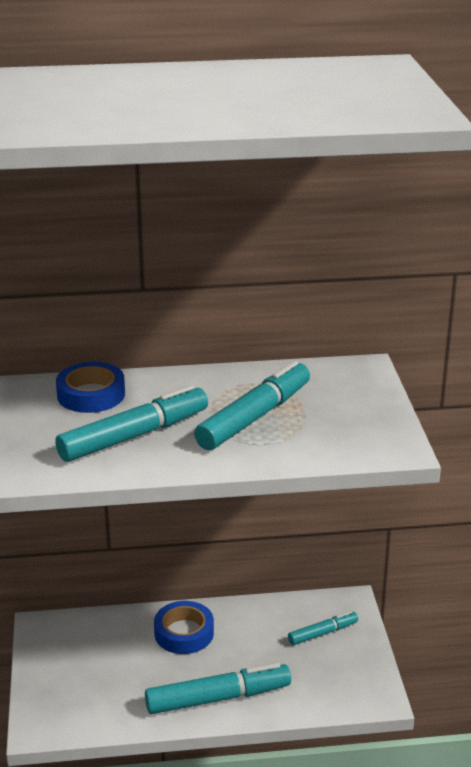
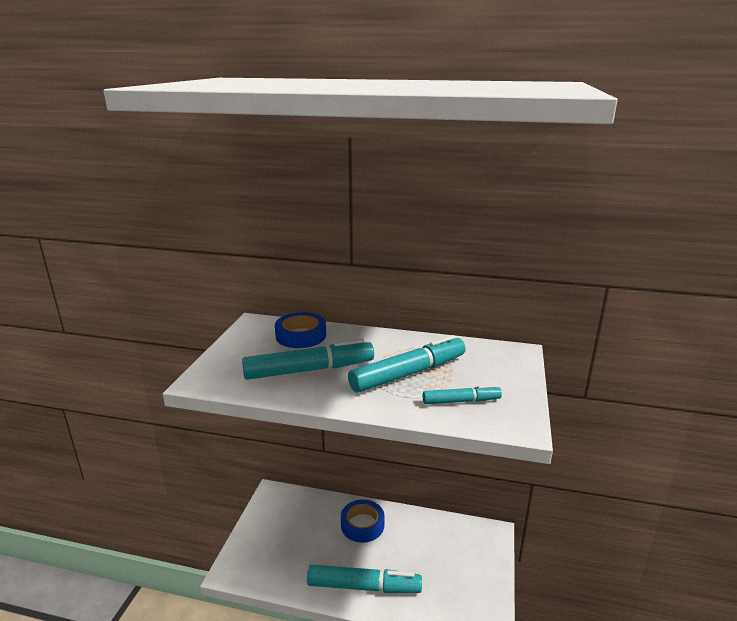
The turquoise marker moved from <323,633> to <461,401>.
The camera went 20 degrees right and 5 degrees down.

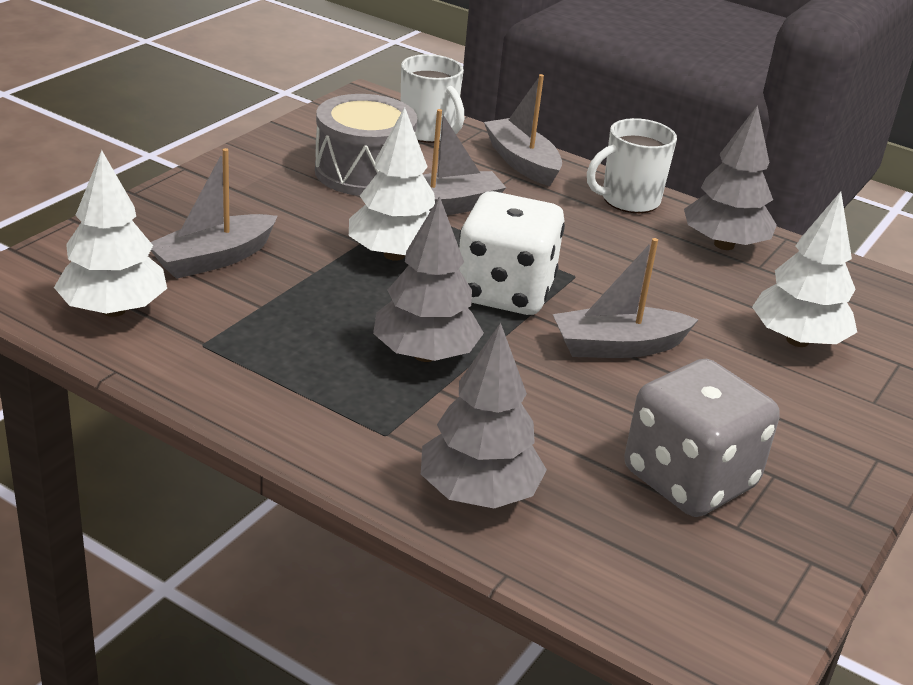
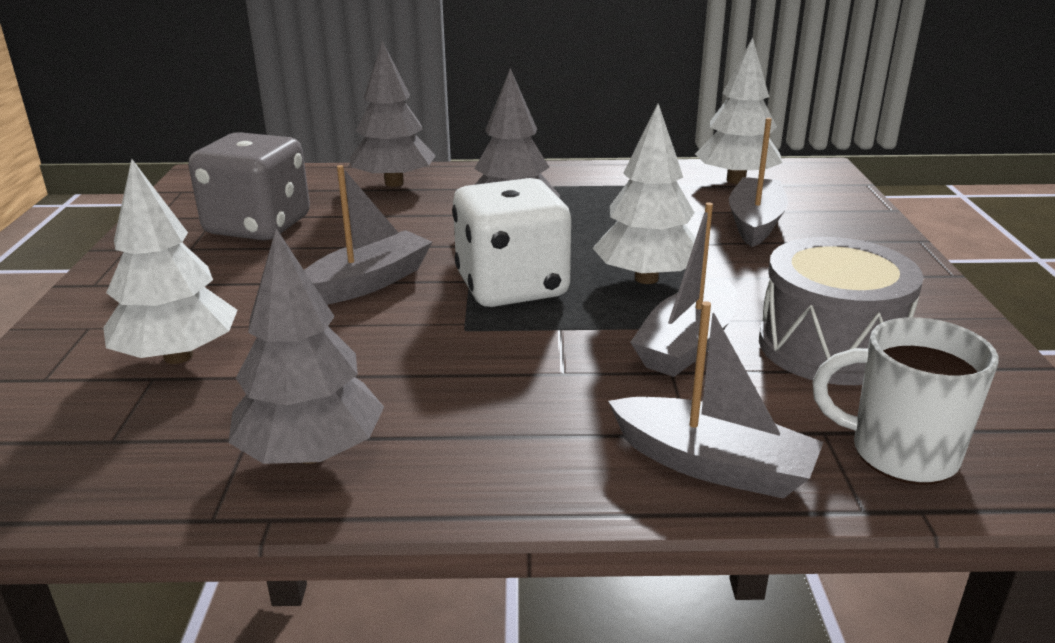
The white mug at <628,200> disappeared.
The camera went 150 degrees right and 5 degrees down.

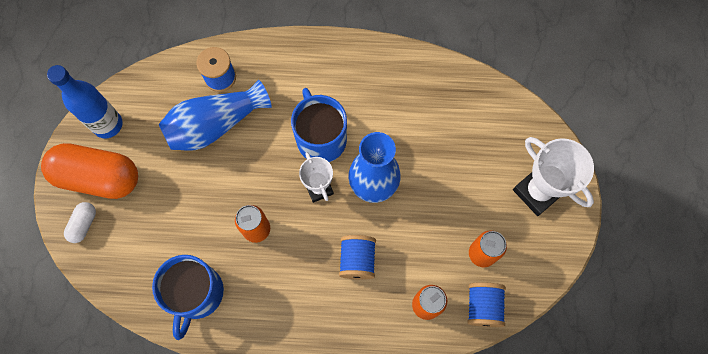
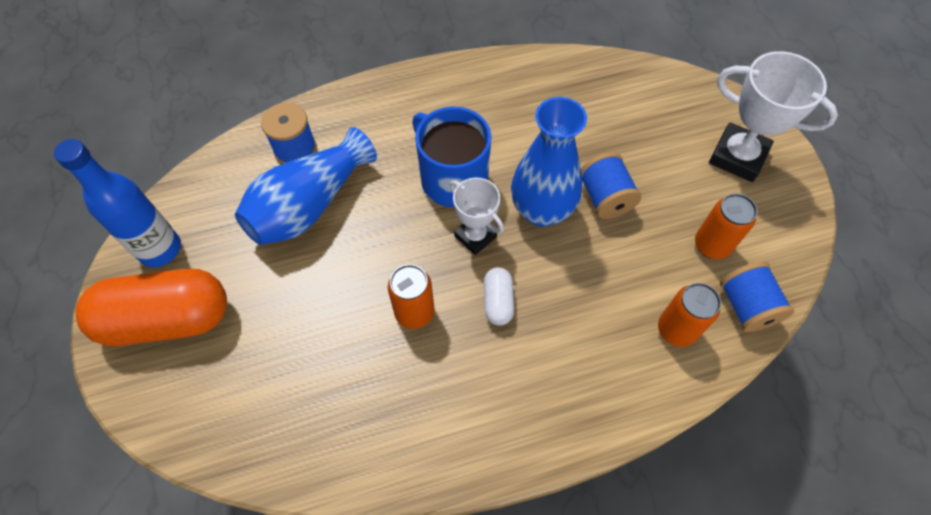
The blue mug at <196,294> disappeared.
The white capsule moved from <84,224> to <498,301>.
The blue spool moved from <357,260> to <605,198>.
The camera went 20 degrees left and 10 degrees down.

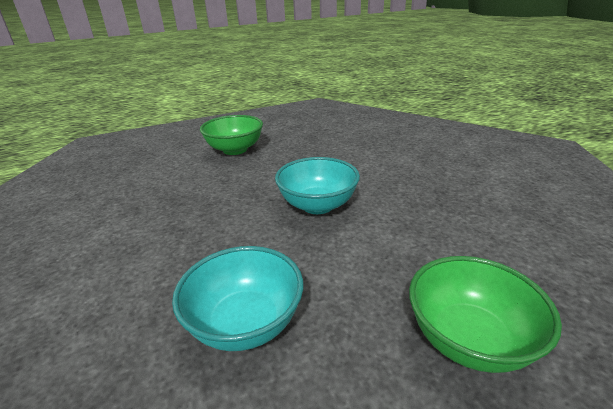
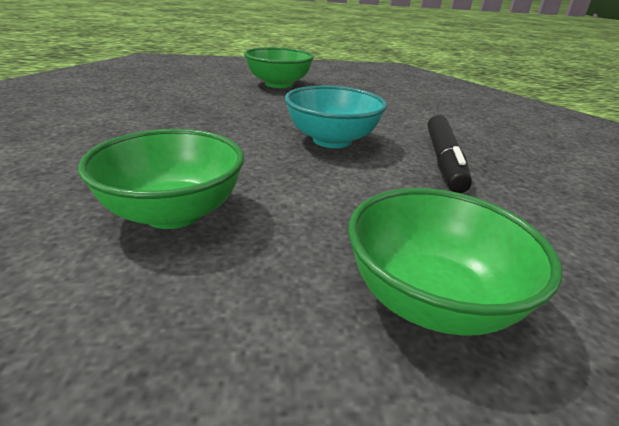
The black marker at <443,160> appeared.
The turquoise bowl at <245,323> became the green bowl at <173,213>.
The camera went 15 degrees right and 0 degrees up.

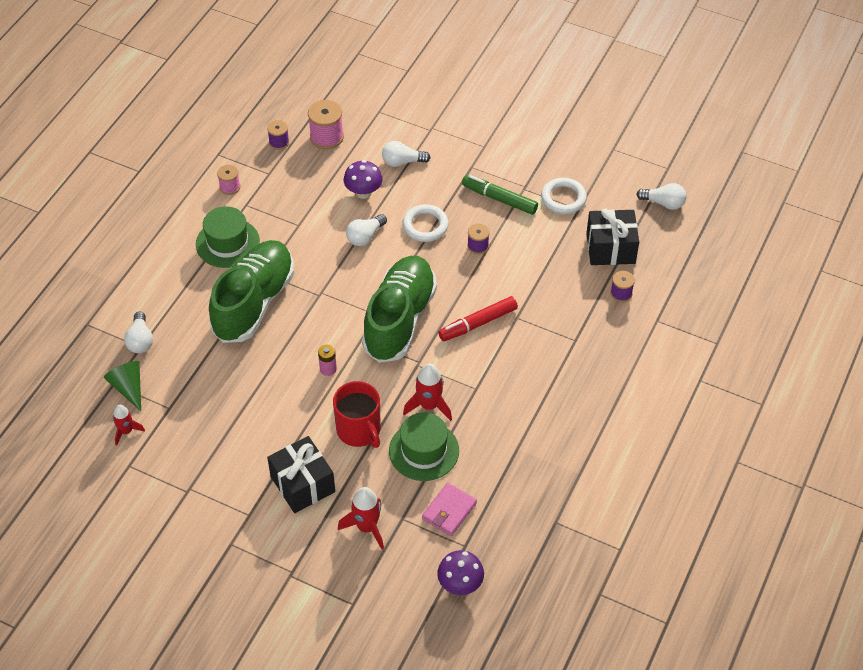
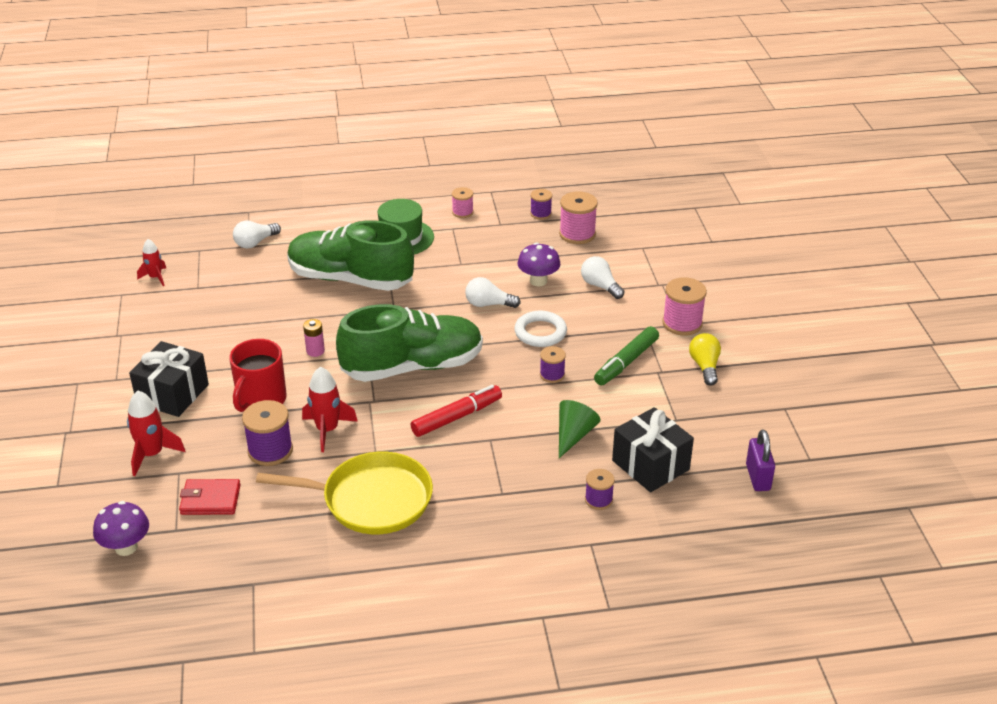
The white ring at <563,198> disappeared.
The yellow pan at <372,499> appeared.
The pink spool at <682,323> appeared.
The yellow light bulb at <705,366> appeared.
The green cone moved from <128,387> to <574,435>.
The green hat at <424,451> was replaced by the purple spool at <270,451>.
The white light bulb at <663,203> was replaced by the purple padlock at <758,477>.
The pink wallet at <449,511> became the red wallet at <210,500>.
The green shoe at <254,302> turned 150 degrees counterclockwise.
The red marker at <478,323> turned 120 degrees clockwise.
The green marker at <499,199> turned 135 degrees counterclockwise.
The camera went 55 degrees right and 15 degrees down.

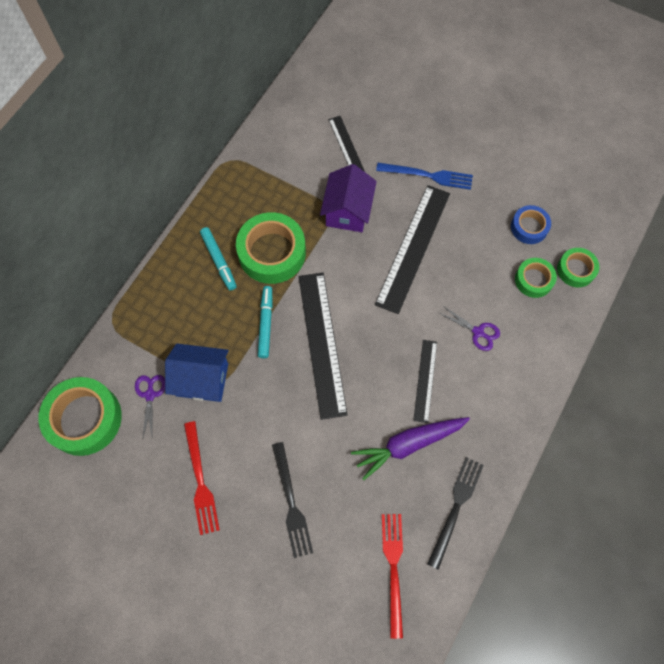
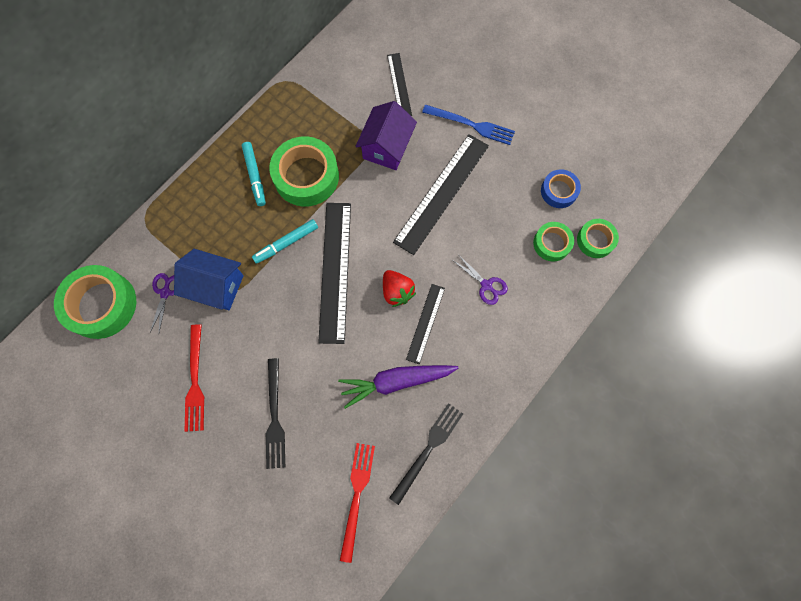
The red strawberry at <397,292> appeared.
The turquoise marker at <265,324> turned 135 degrees counterclockwise.
The camera went 10 degrees right and 5 degrees up.

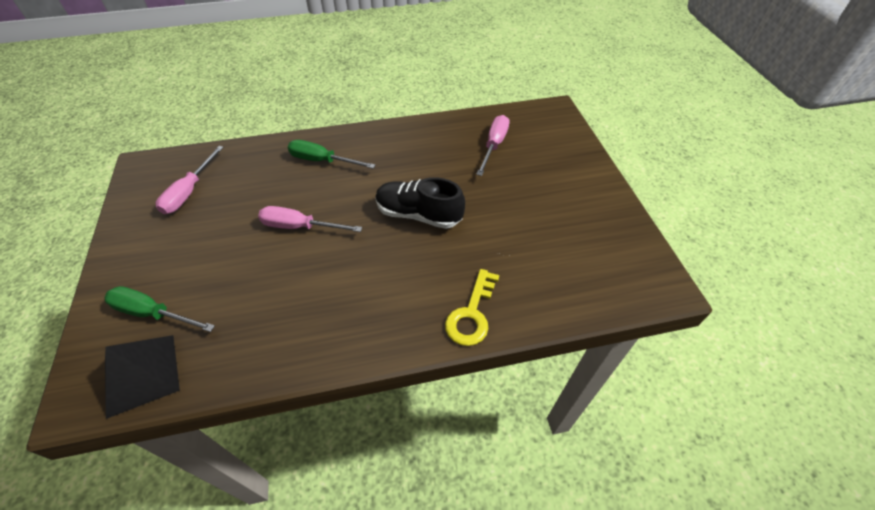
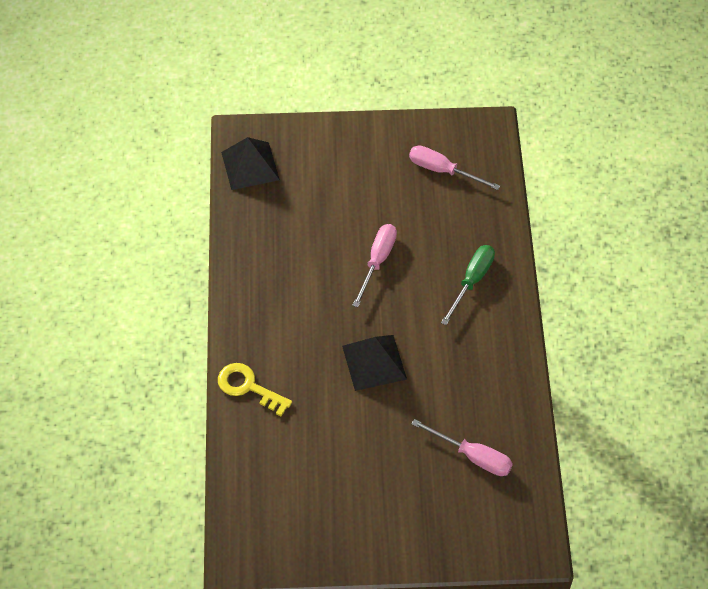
The green screwdriver at <153,313> disappeared.
The black shoe at <418,214> was replaced by the black pyramid at <374,362>.
The camera went 100 degrees right and 5 degrees up.

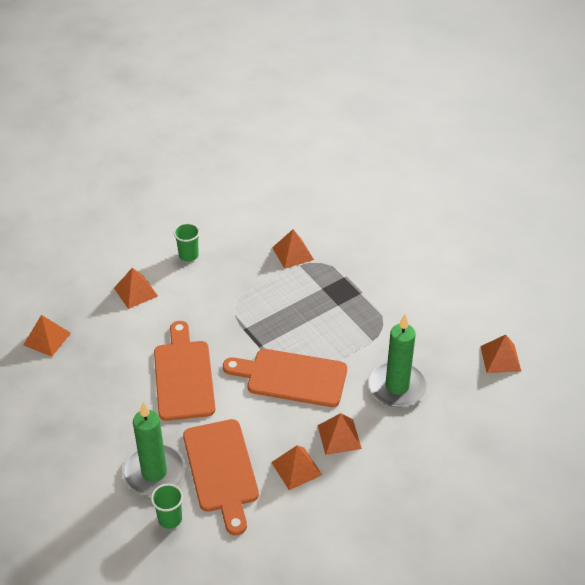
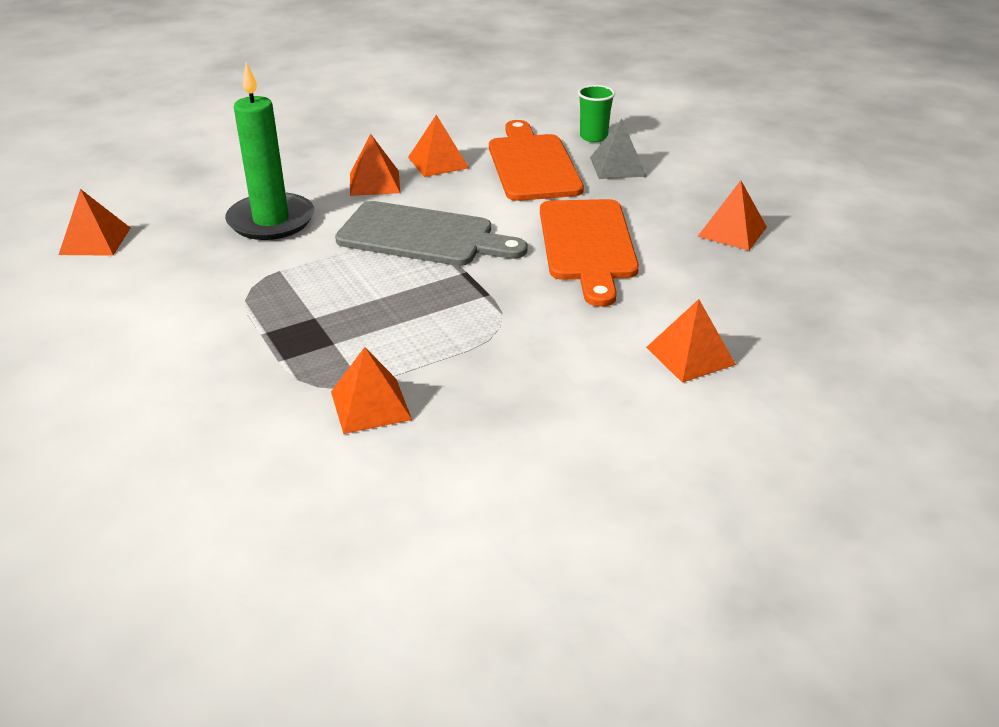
The green cup at <188,255> disappeared.
The orange pyramid moved from <47,339> to <732,231>.
The green candle at <154,472> was replaced by the grey pyramid at <617,166>.
The orange cutting board at <291,377> became the grey cutting board at <423,236>.
The camera went 175 degrees left and 10 degrees down.

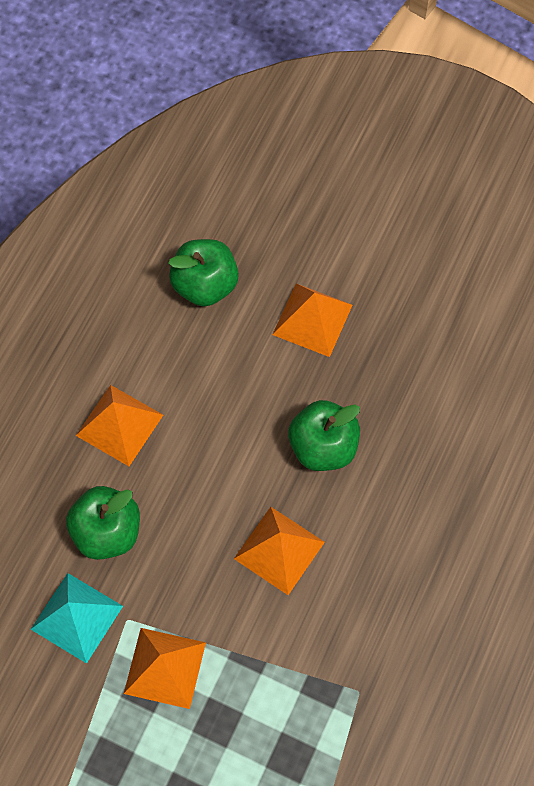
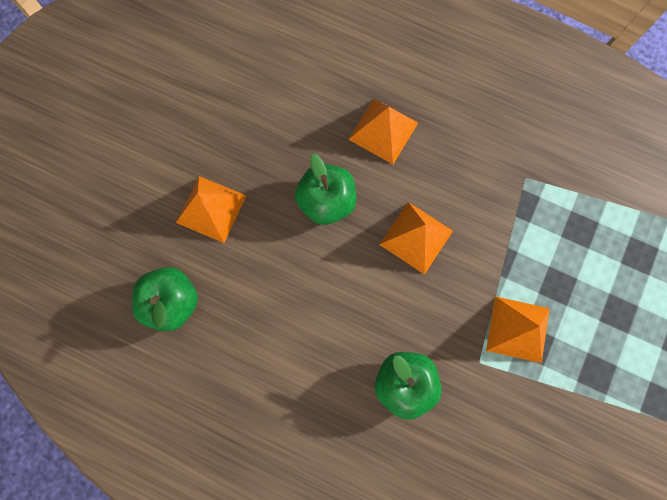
The turquoise pyramid at <77,617> disappeared.
The orange pyramid moved from <119,425> to <383,131>.
The camera went 90 degrees left and 10 degrees up.

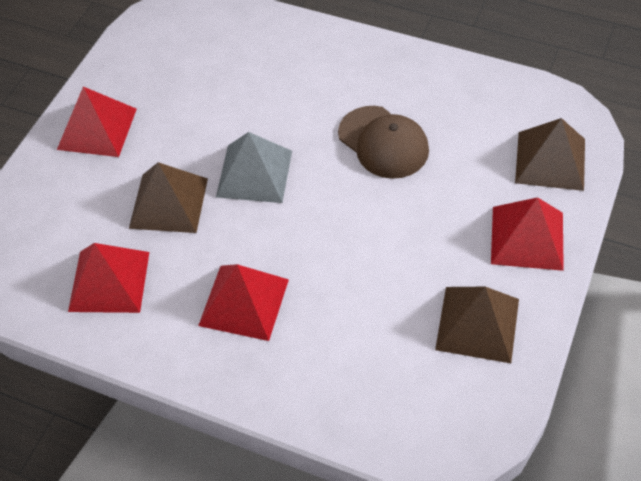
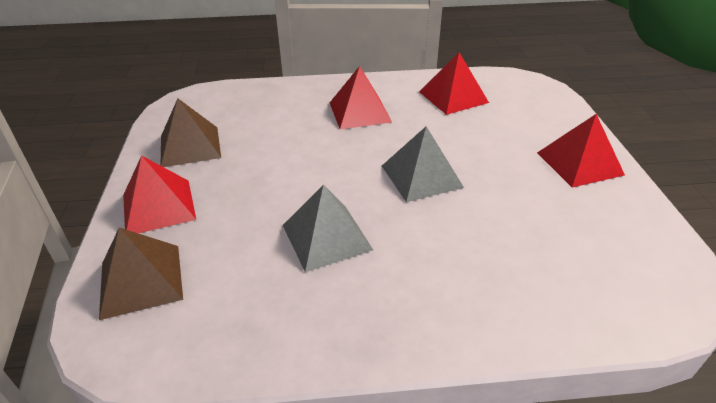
The brown pyramid at <169,203> disappeared.
The brown cap at <383,142> was replaced by the grey pyramid at <326,237>.
The camera went 150 degrees right and 15 degrees down.

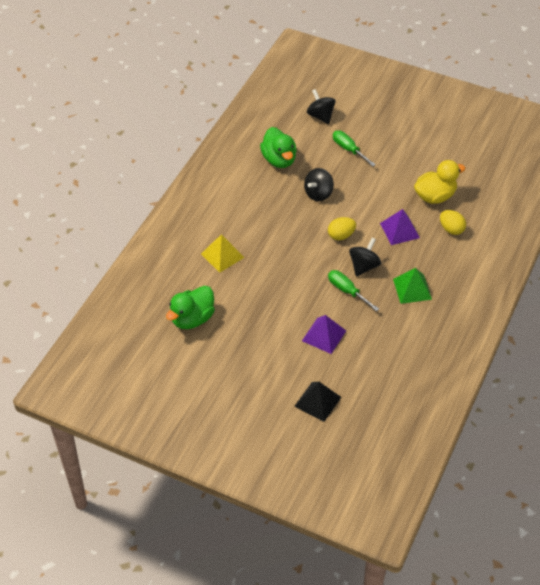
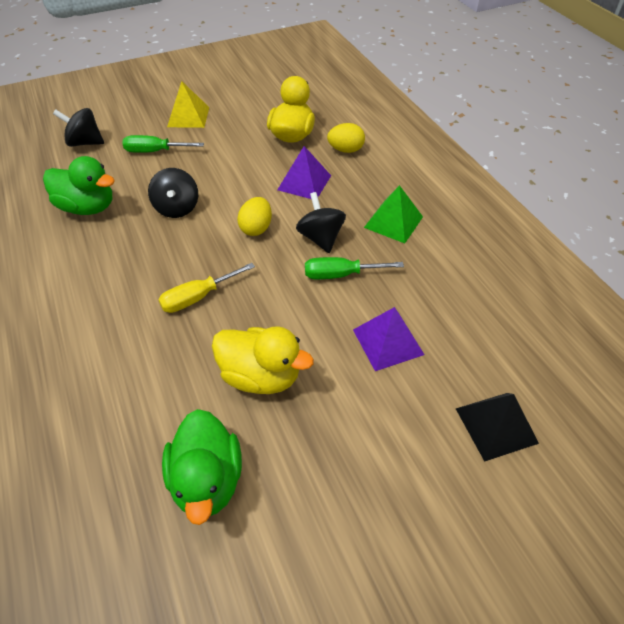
The yellow screwdriver at <198,297> appeared.
The yellow duck at <261,376> appeared.
The yellow pyramid moved from <222,255> to <188,116>.
The camera went 50 degrees left and 0 degrees up.

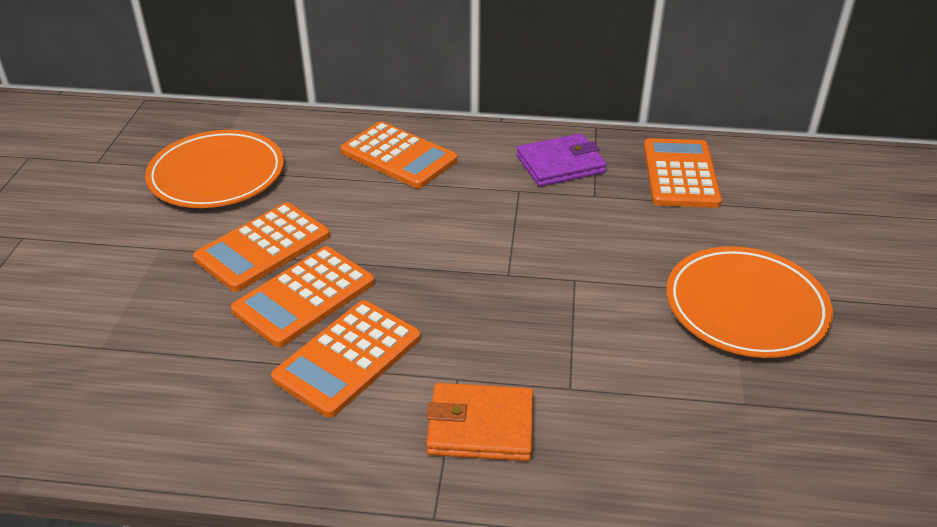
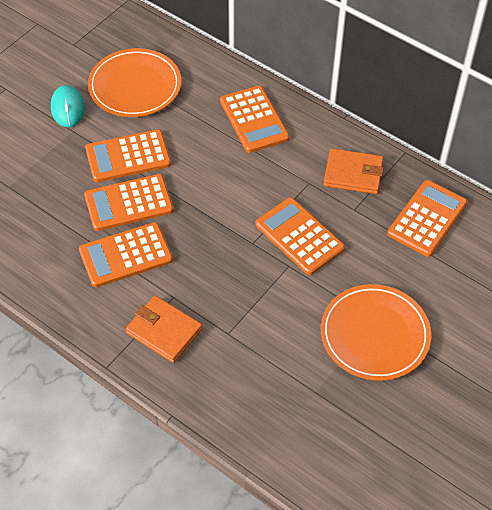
The turquoise mouse at <67,108> appeared.
The orange calculator at <299,237> appeared.
The purple wallet at <560,164> became the orange wallet at <353,174>.
The camera went 30 degrees right and 15 degrees up.

